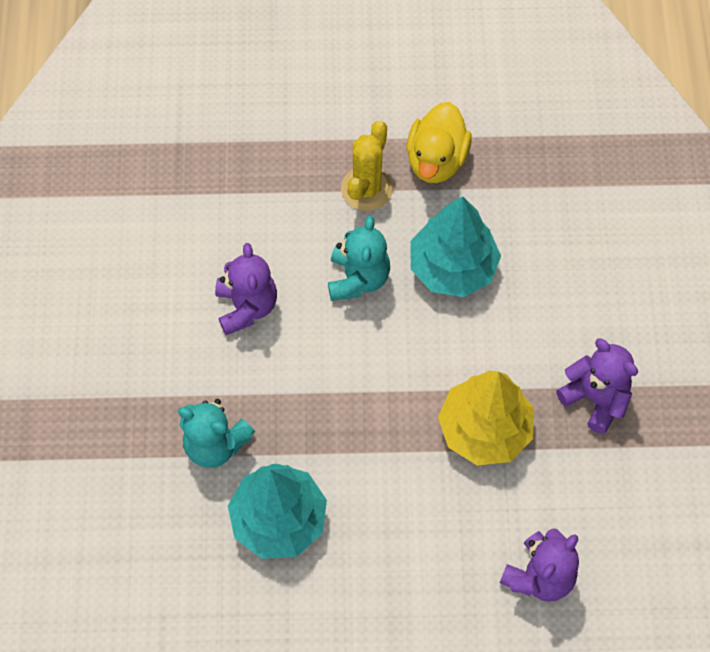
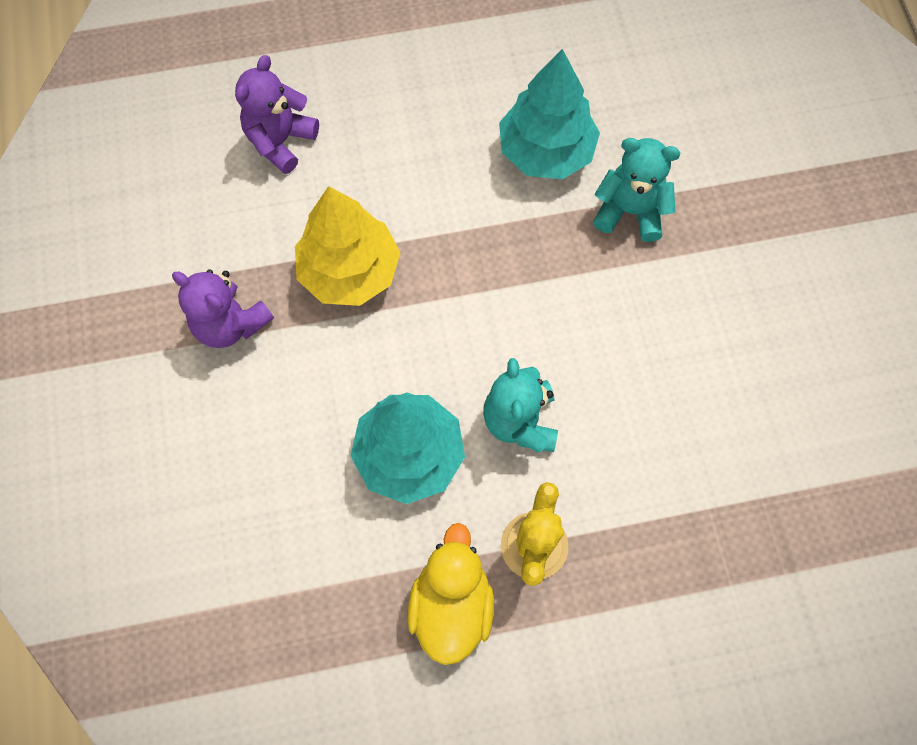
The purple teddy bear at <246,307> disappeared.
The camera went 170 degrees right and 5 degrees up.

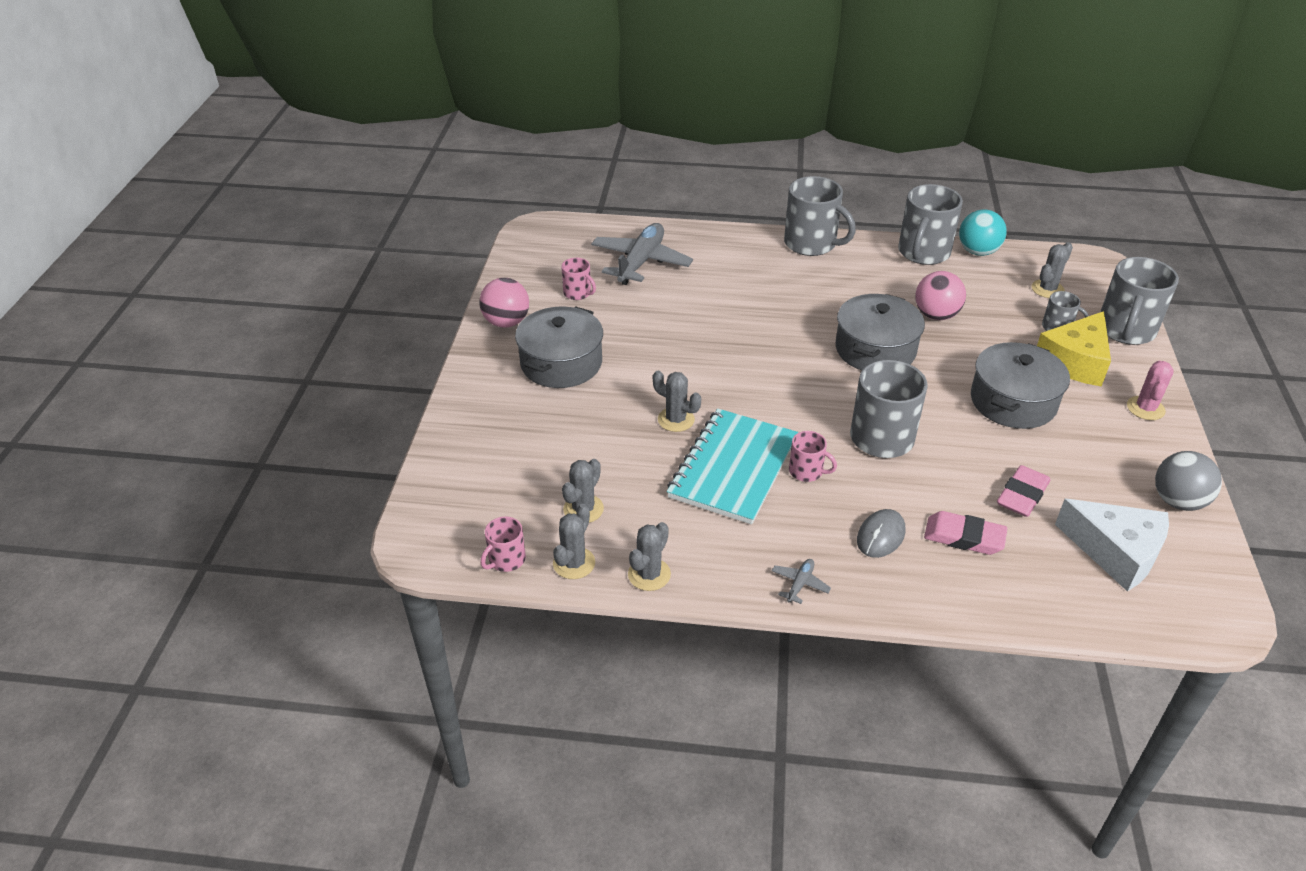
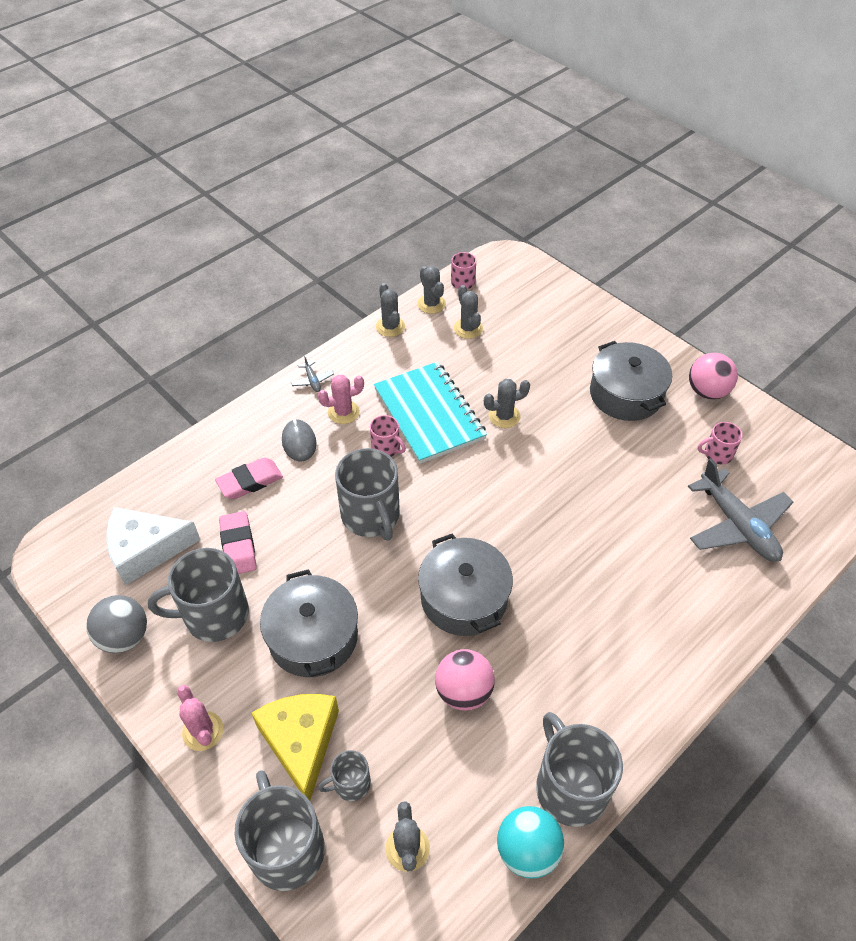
The pink cactus at <343,412> appeared.
The grey mug moved from <811,244> to <214,615>.
The pink mug at <807,471> turned 120 degrees counterclockwise.
The camera went 130 degrees right and 10 degrees up.

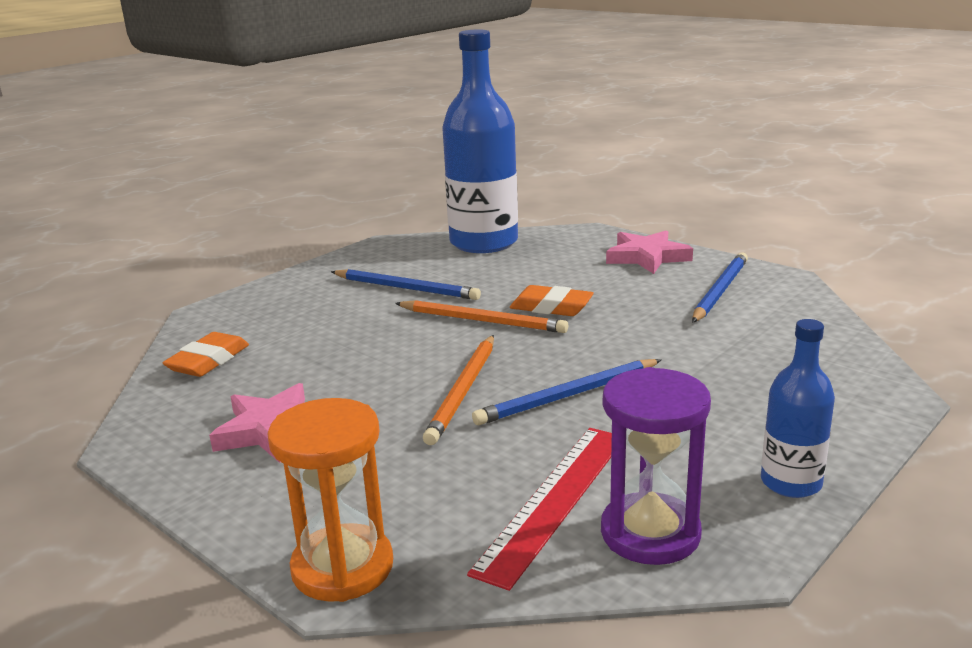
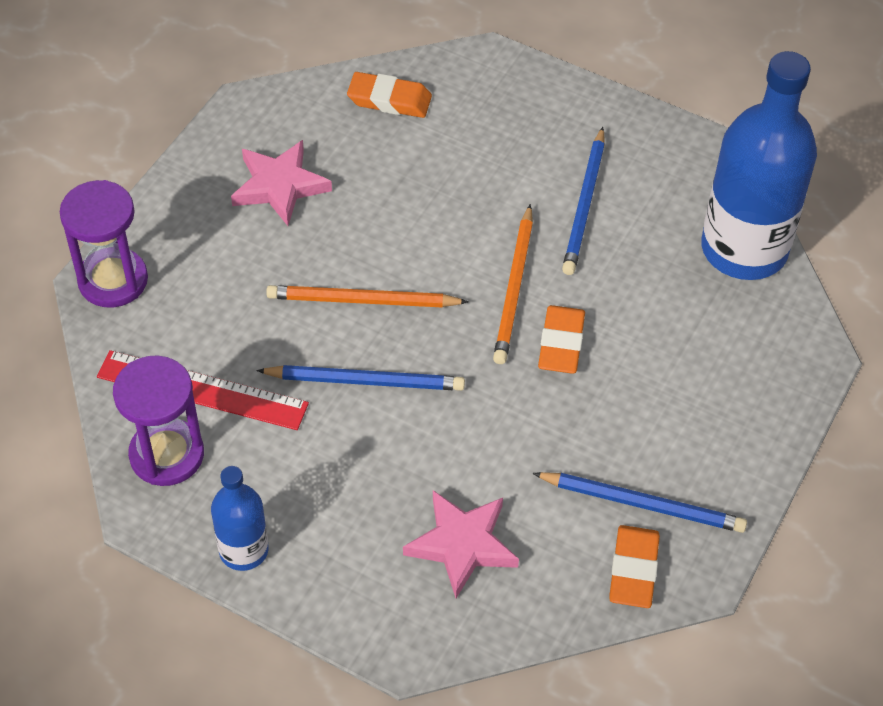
The orange eraser at <633,570> appeared.
The pink star moved from <647,257> to <462,545>.
The orange hourglass at <342,567> became the purple hourglass at <113,280>.
The blue pencil at <568,396> turned 135 degrees clockwise.
The camera went 75 degrees right and 30 degrees up.

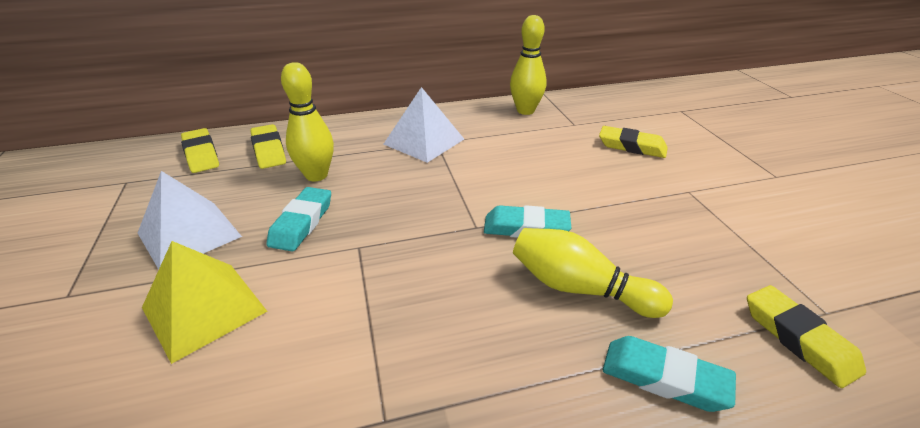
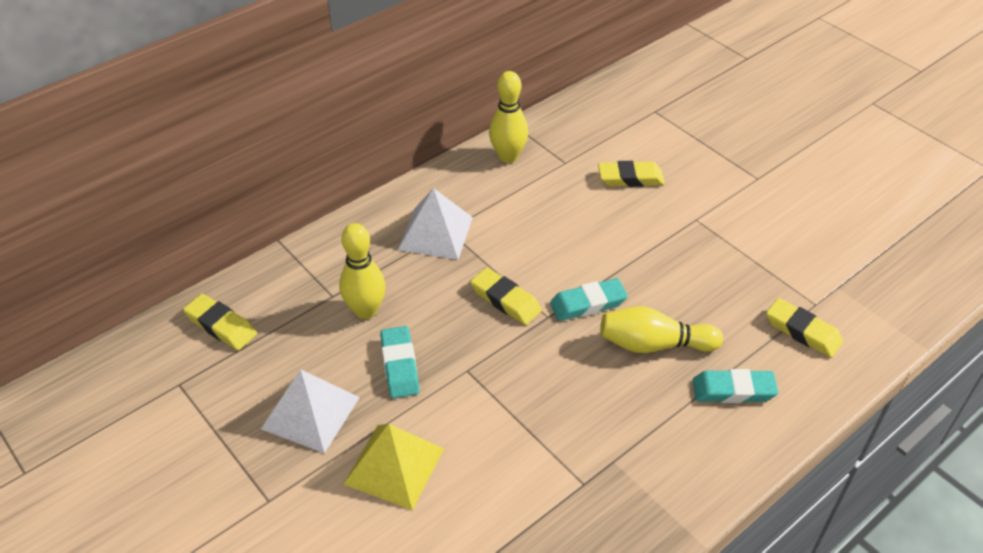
The yellow eraser moved from <269,151> to <505,300>.
The camera went 25 degrees left and 10 degrees up.

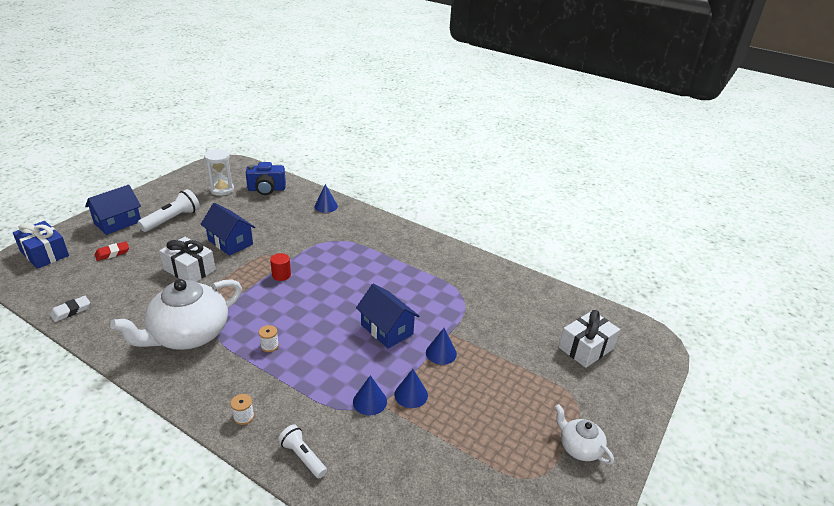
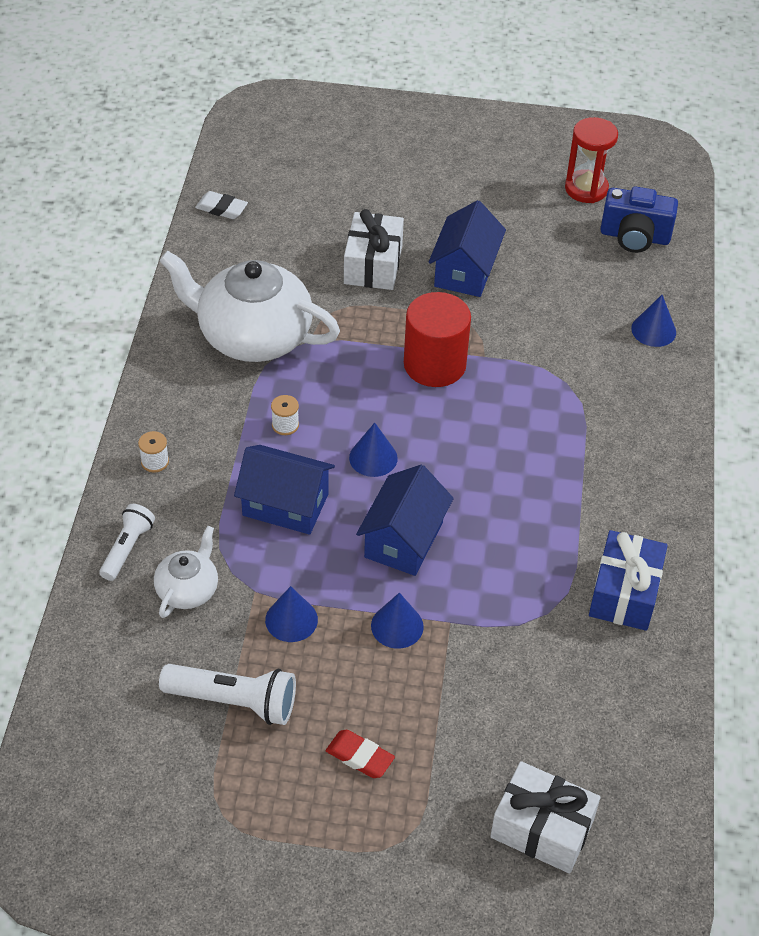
The blue gift moved from <44,253> to <624,593>.
The blue house moved from <117,222> to <285,505>.
The red eraser moved from <112,253> to <359,756>.
The white flashlight moved from <172,219> to <234,702>.
The blue cone moved from <370,401> to <373,458>.
The white teapot moved from <579,447> to <188,589>.
The white hourglass at <222,190> became the red hourglass at <586,189>.
The blue camera at <266,189> turned 45 degrees counterclockwise.
The red cylinder at <281,275> changed to 2.00 times the size.
The camera went 65 degrees right and 15 degrees up.

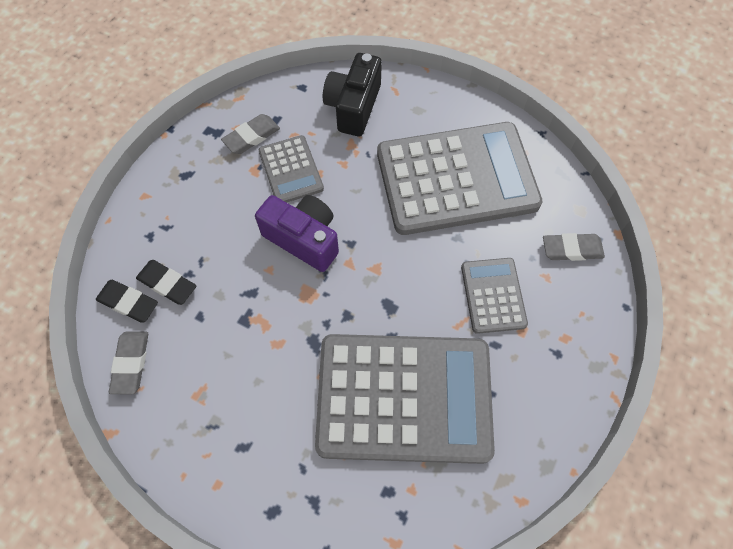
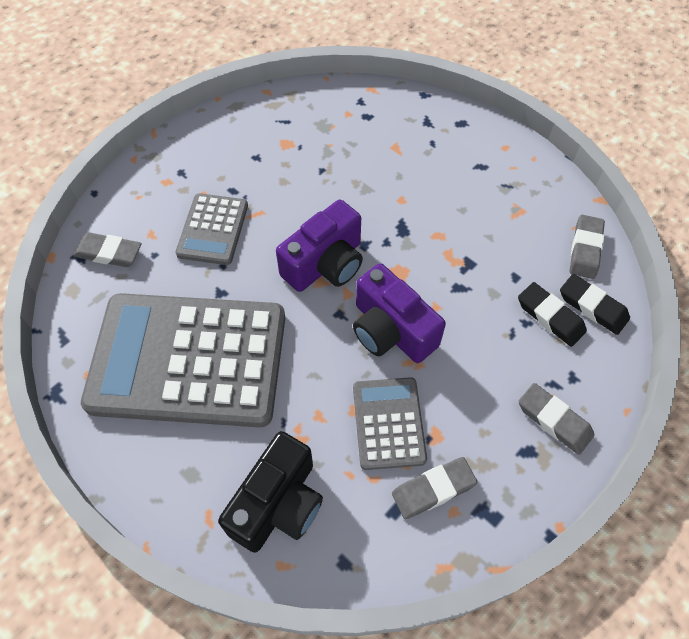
The grey calculator at <404,398> disappeared.
The purple camera at <325,264> appeared.
The grey eraser at <554,420> appeared.
The camera went 165 degrees left and 5 degrees down.

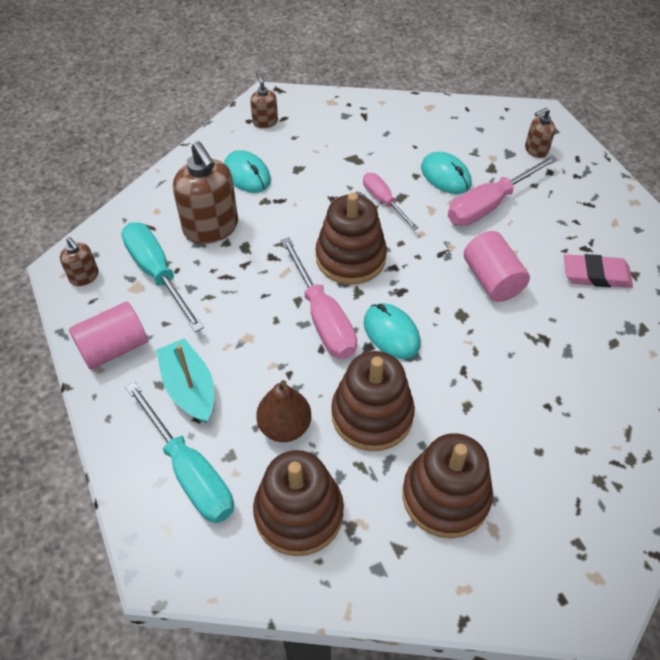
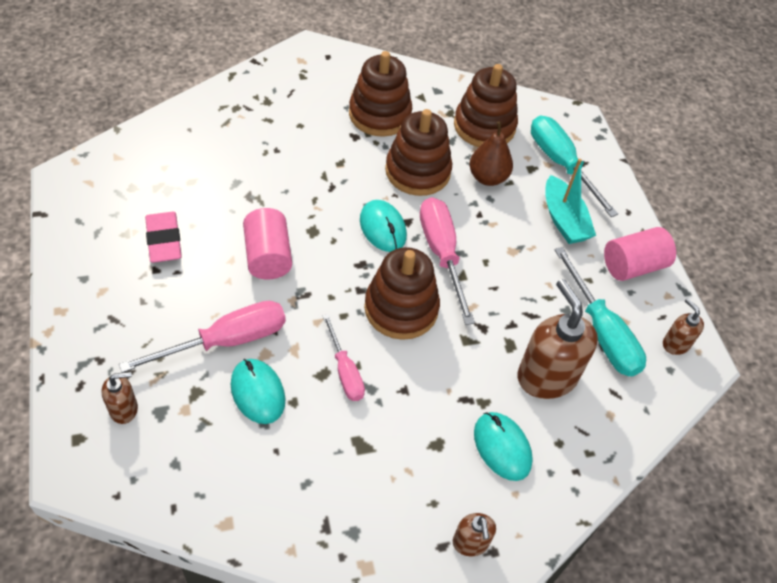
The pink eraser at <596,275> turned 60 degrees clockwise.
The camera went 175 degrees left and 0 degrees up.

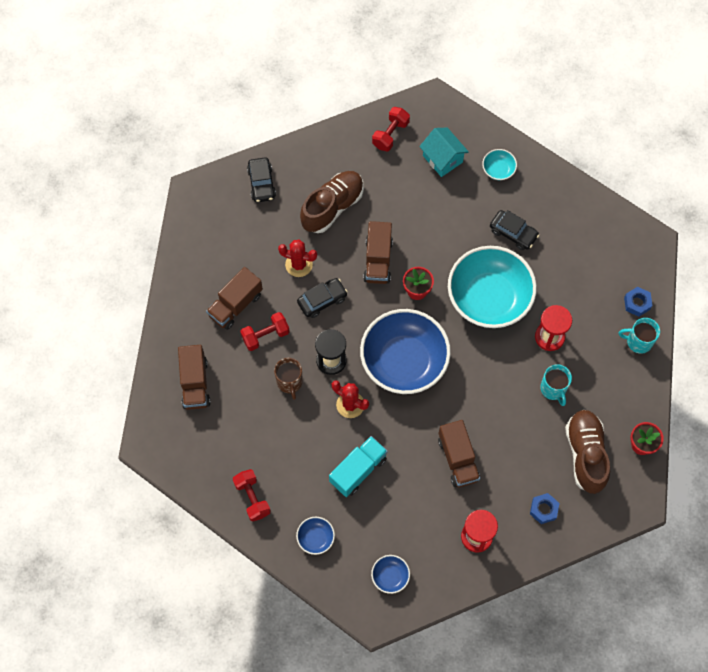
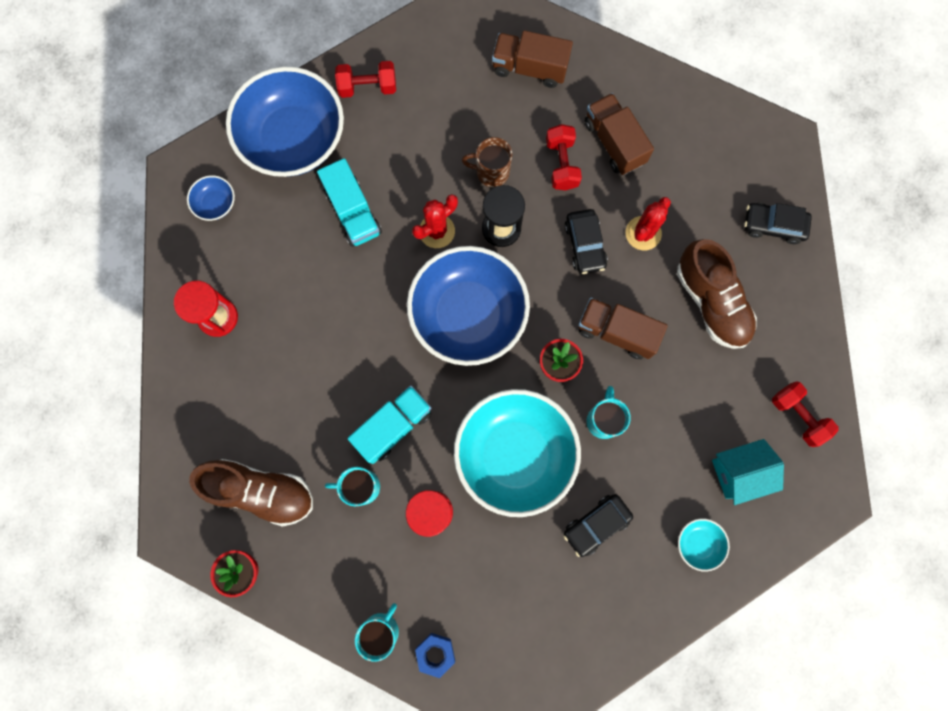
The brown truck at <458,459> disappeared.
The blue nut at <543,509> disappeared.
The turquoise truck at <393,426> appeared.
The turquoise mug at <603,420> appeared.
The blue bowl at <315,538> changed to 2.43 times the size.
The camera went 110 degrees right and 10 degrees up.

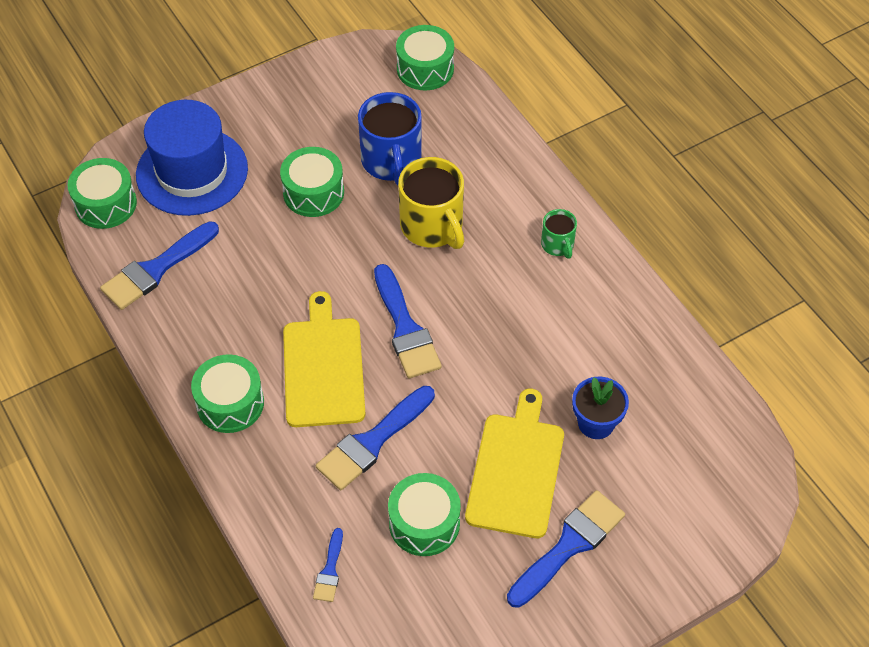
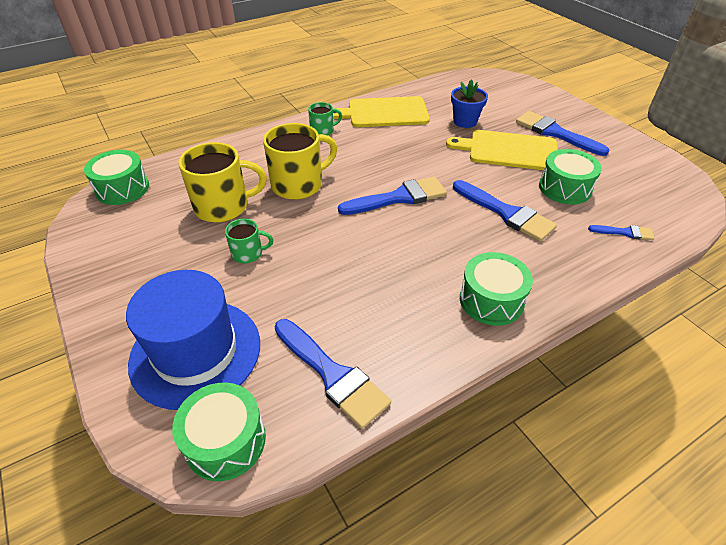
The yellow cutting board moved from <323,367> to <384,113>.
The green drum at <313,192> was replaced by the green mug at <248,253>.
The blue mug at <391,161> became the yellow mug at <223,206>.
The camera went 90 degrees left and 10 degrees down.

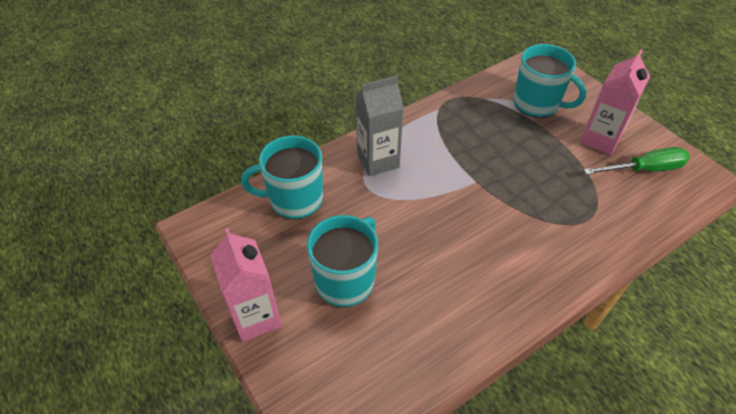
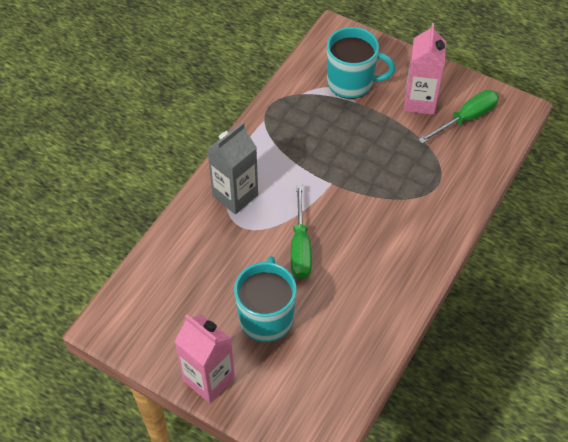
The turquoise mug at <294,199> disappeared.
The green screwdriver at <300,247> appeared.
The camera went 25 degrees left and 5 degrees up.

